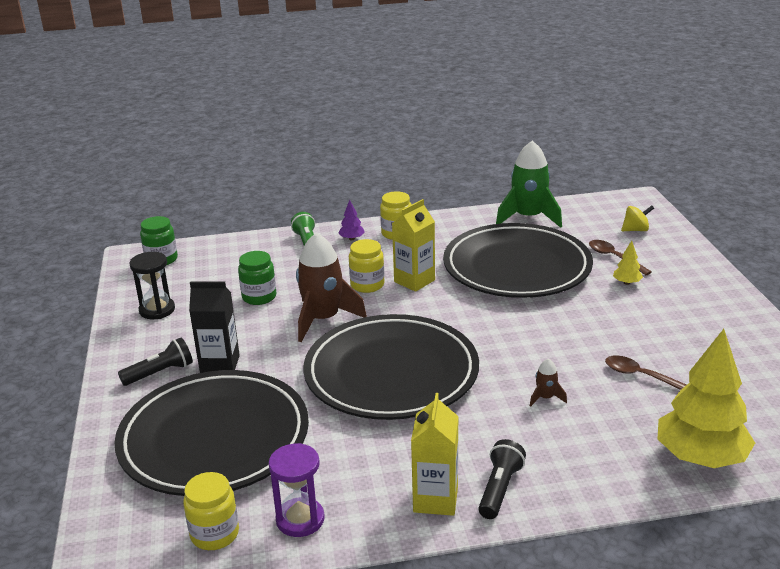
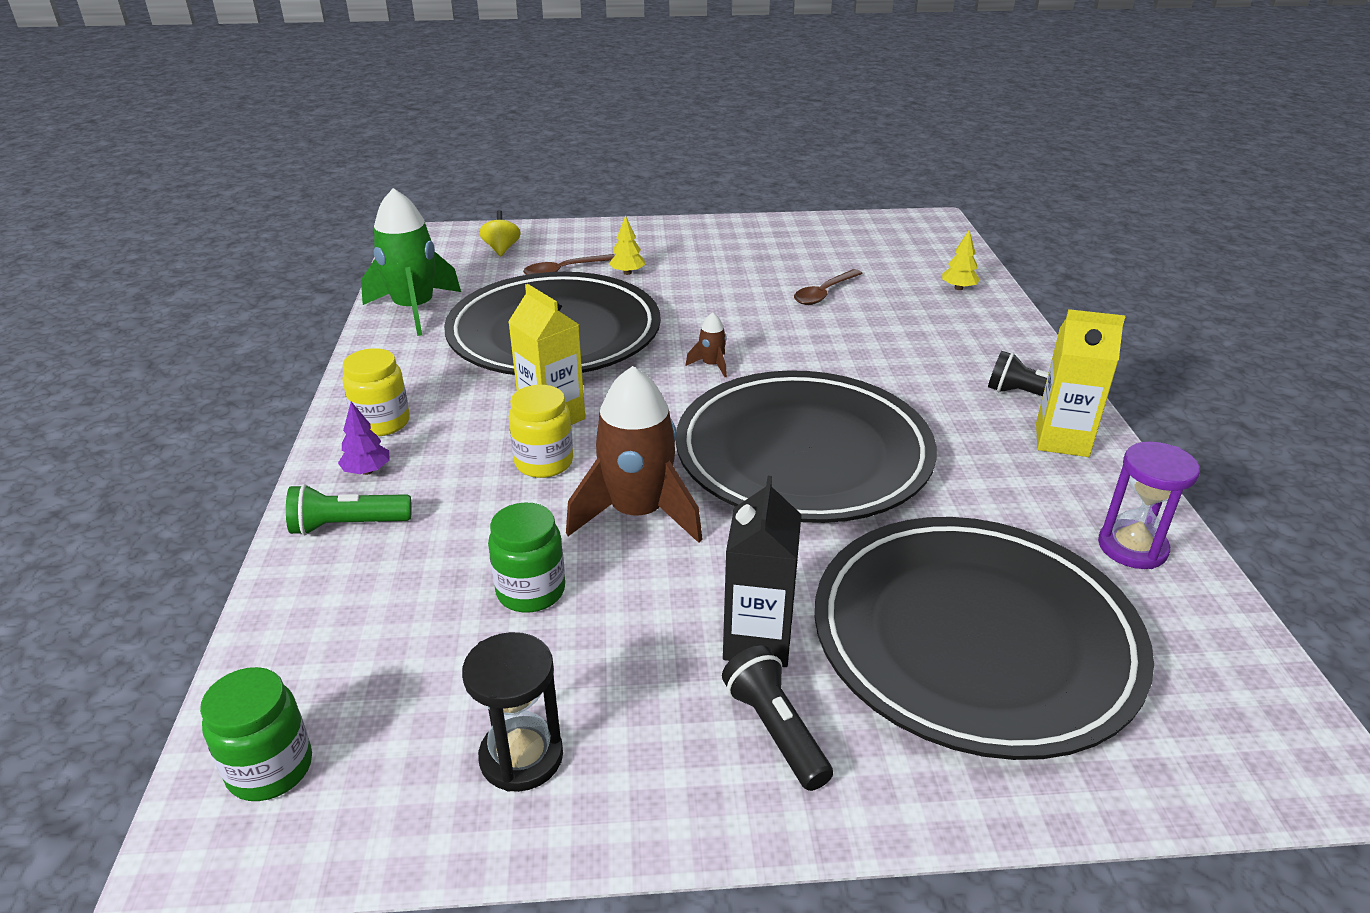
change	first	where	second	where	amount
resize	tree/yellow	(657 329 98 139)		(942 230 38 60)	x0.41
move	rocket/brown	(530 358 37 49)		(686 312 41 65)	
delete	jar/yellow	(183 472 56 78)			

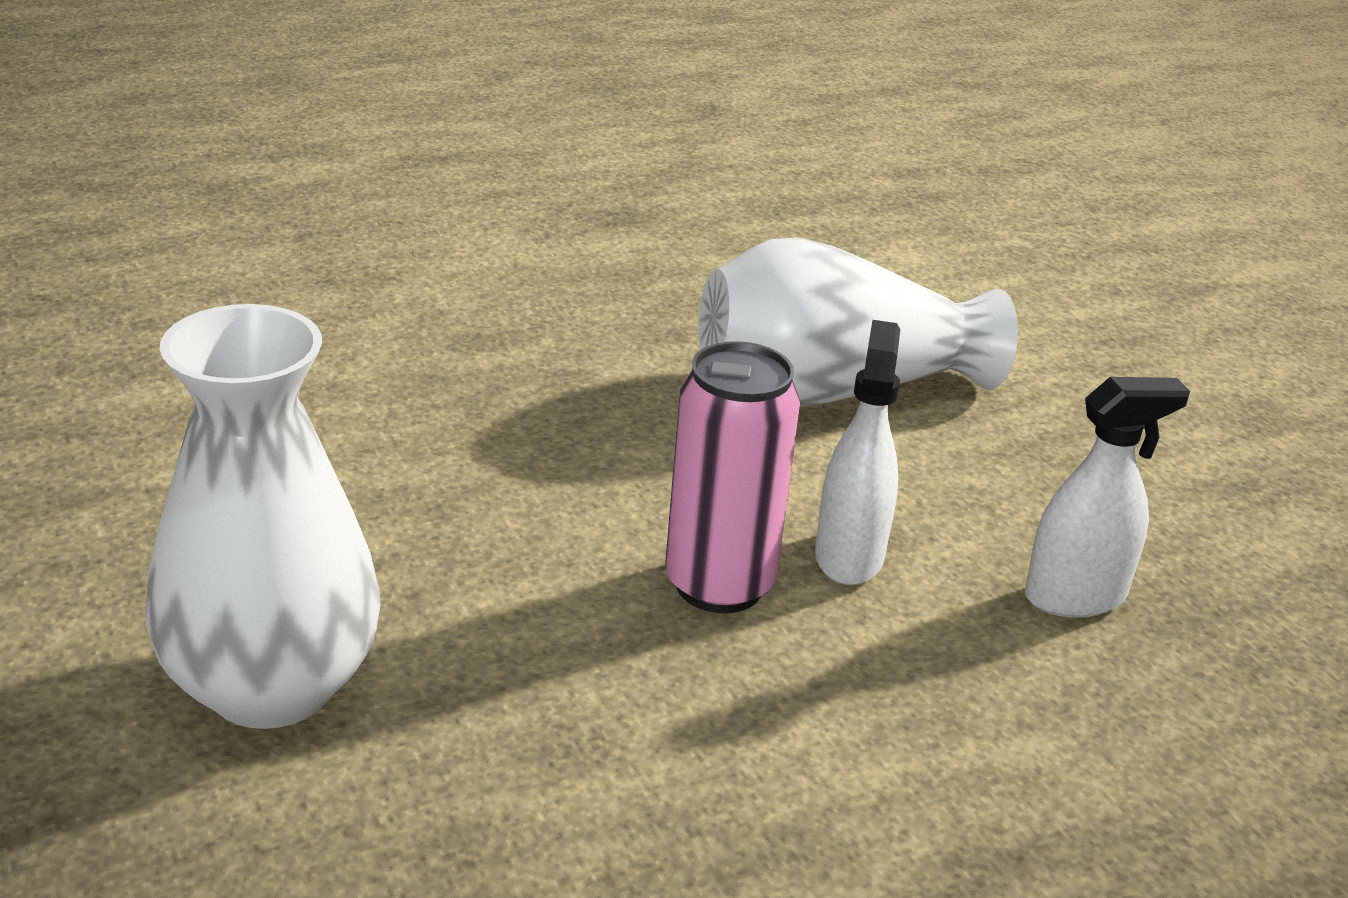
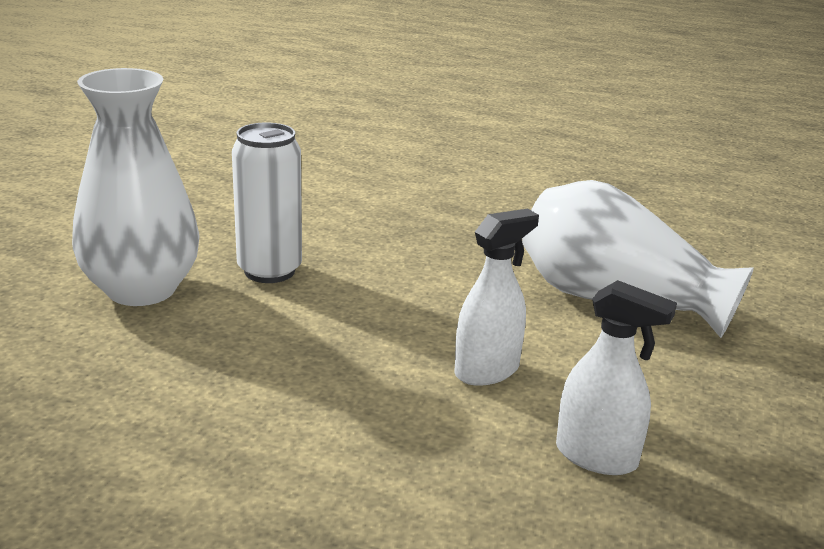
change	first	where	second	where	amount
delete	can/pink	(665 341 135 272)			
insert			can/white	(232 123 70 160)	

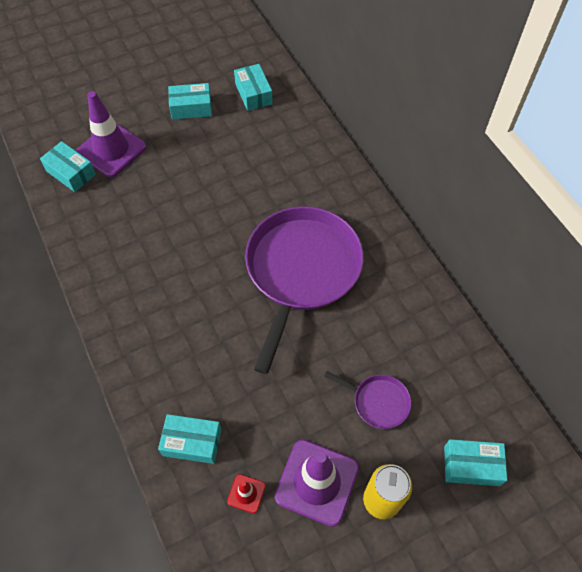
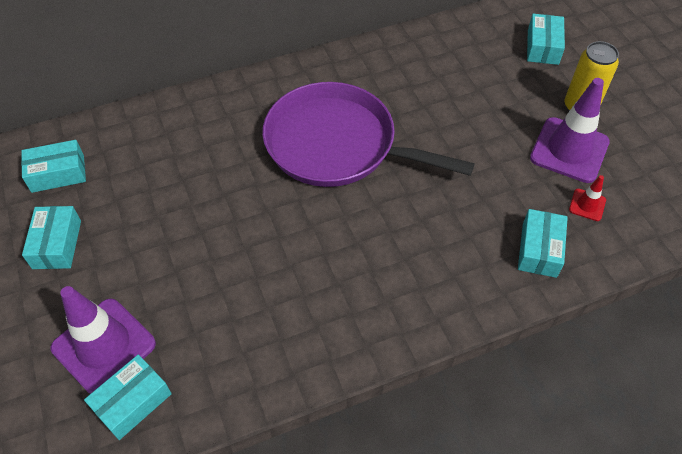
change	first	where	second	where	amount
delete	pan/purple	(324 371 87 58)			

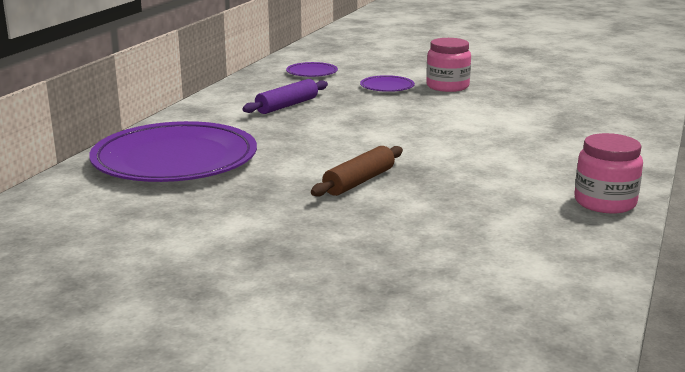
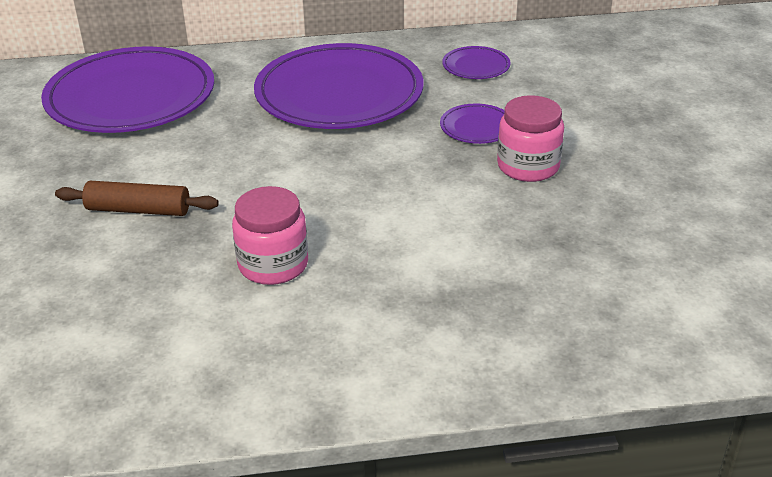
change	first	where	second	where	amount
replace	rolling pin/purple	(242 79 86 35)	plate/purple	(254 43 169 86)	
move	jar/pink	(574 133 69 80)		(232 186 76 99)	

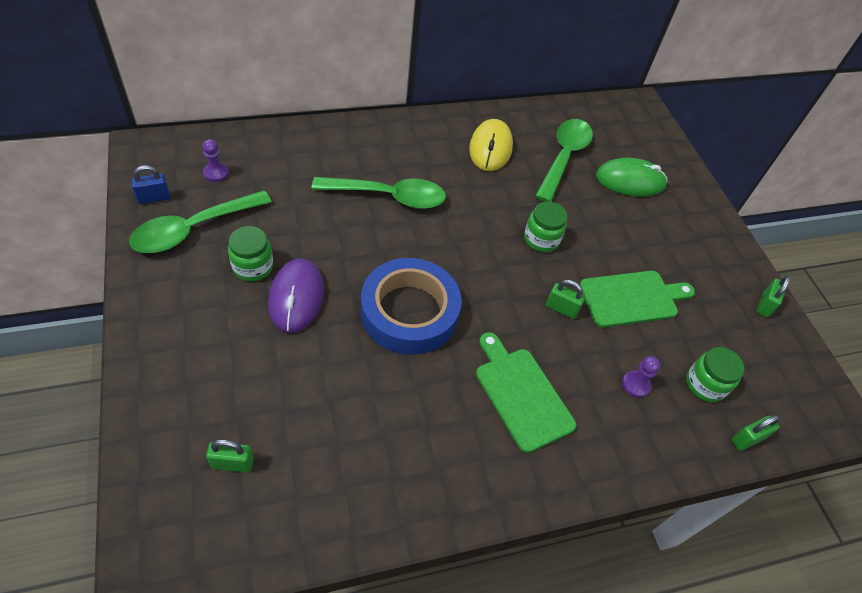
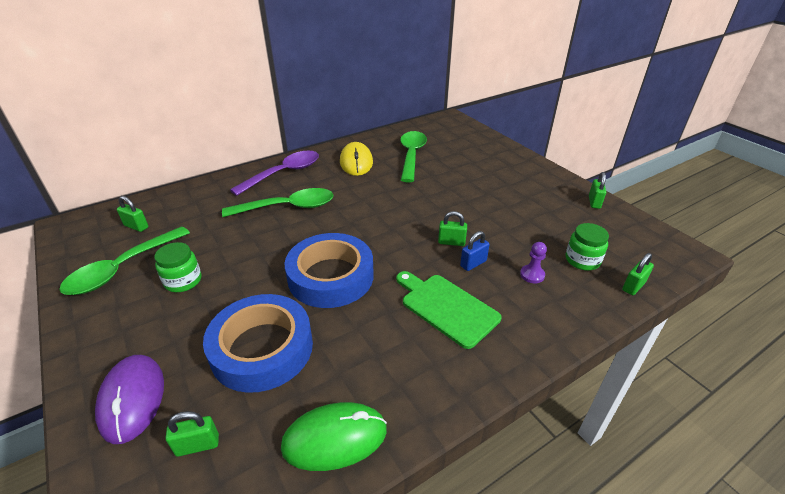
change	first	where	second	where	amount
replace	pawn/purple	(202 139 27 43)	padlock/green	(117 196 32 36)	
move	mouse/green	(596 158 72 39)		(281 402 106 69)	
move	padlock/blue	(131 165 39 39)		(460 231 30 40)	
delete	jar/green	(524 201 44 51)			
move	mouse/purple	(268 258 56 75)		(95 355 69 89)	
delete	cutting board/green	(580 271 115 57)			
insert			spoon/purple	(230 150 89 46)	
insert			tape/blue	(203 294 110 99)	

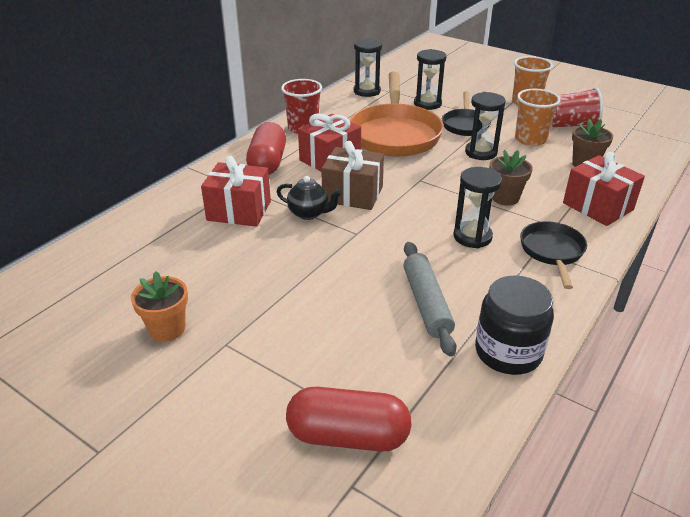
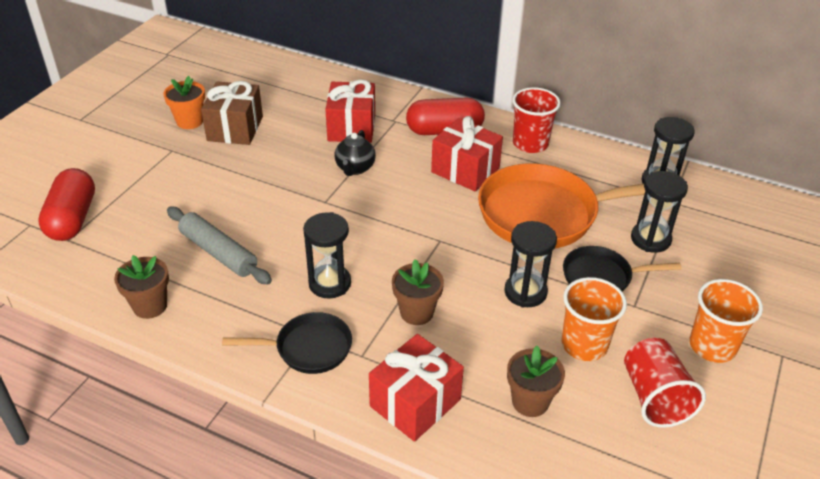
change	first	where	second	where	amount
move	gift/brown	(321 141 63 69)		(201 81 62 64)	
rotate	rolling pin/grey	(403 242 54 115)		(167 207 105 77)	60 degrees clockwise
replace	jar/black	(475 275 79 100)	flower pot/brown	(114 255 55 64)	

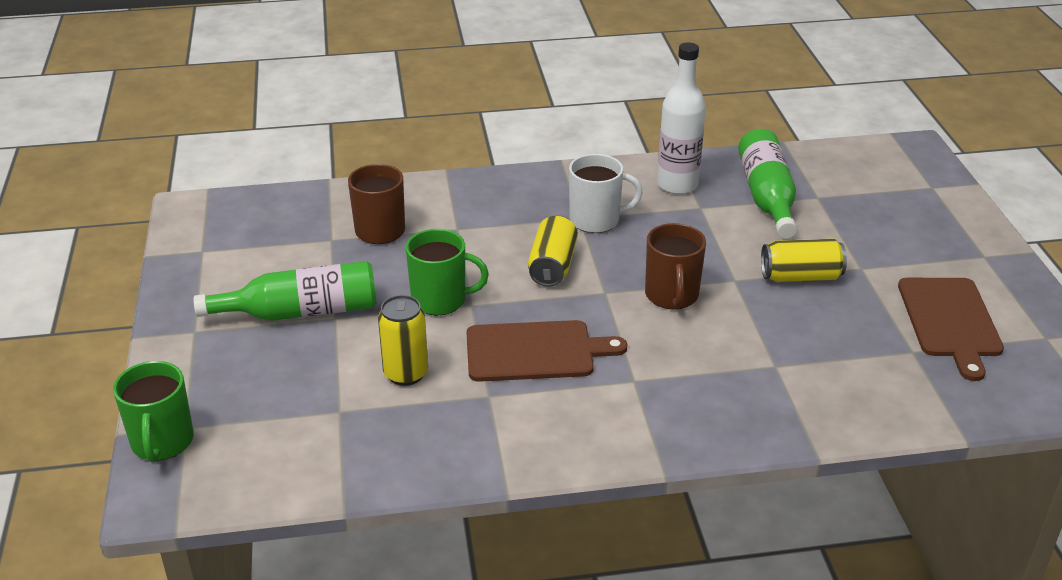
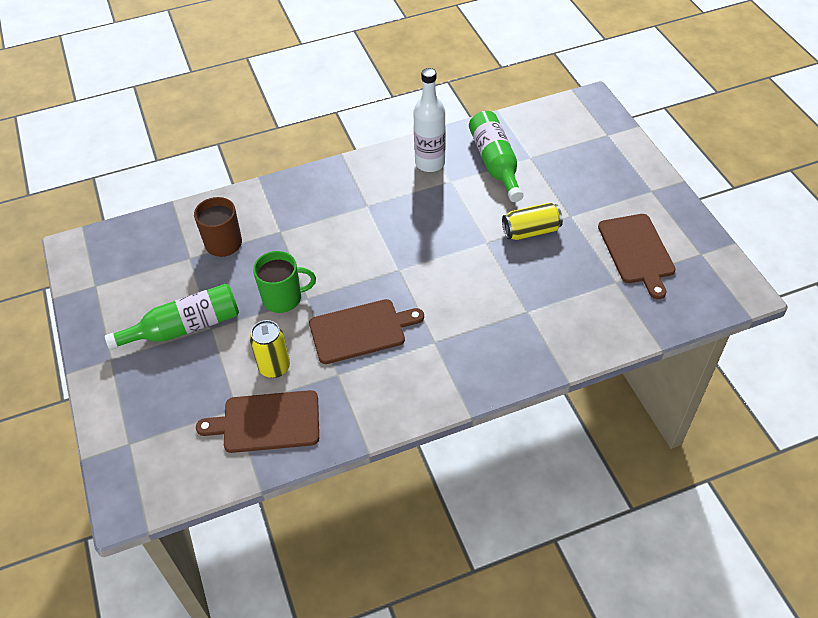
change	first	where	second	where	amount
delete	mug/white	(569 154 74 79)			
delete	can/yellow	(528 215 50 72)			
delete	mug/brown	(645 223 61 87)			
delete	mug/green	(113 361 81 101)			
insert			cutting board/brown	(196 390 123 63)	

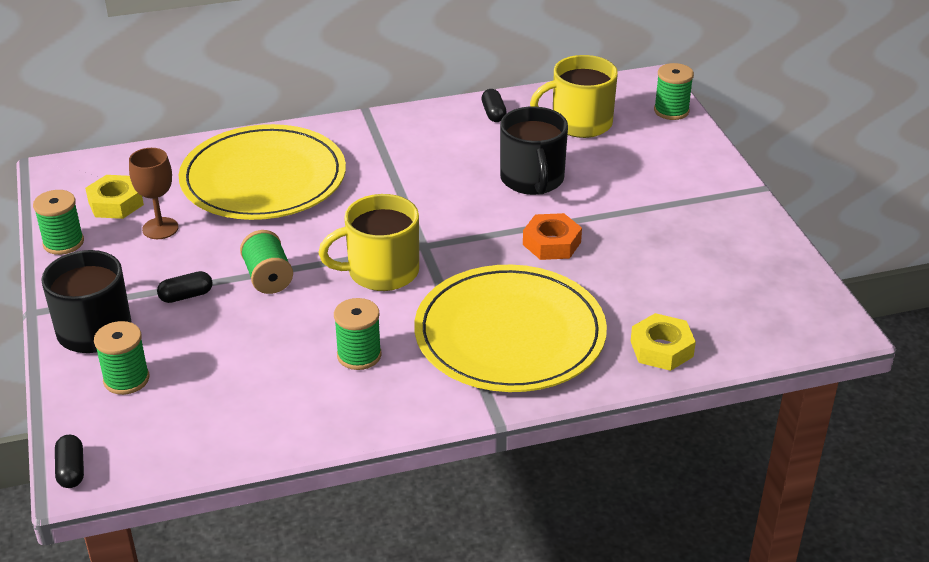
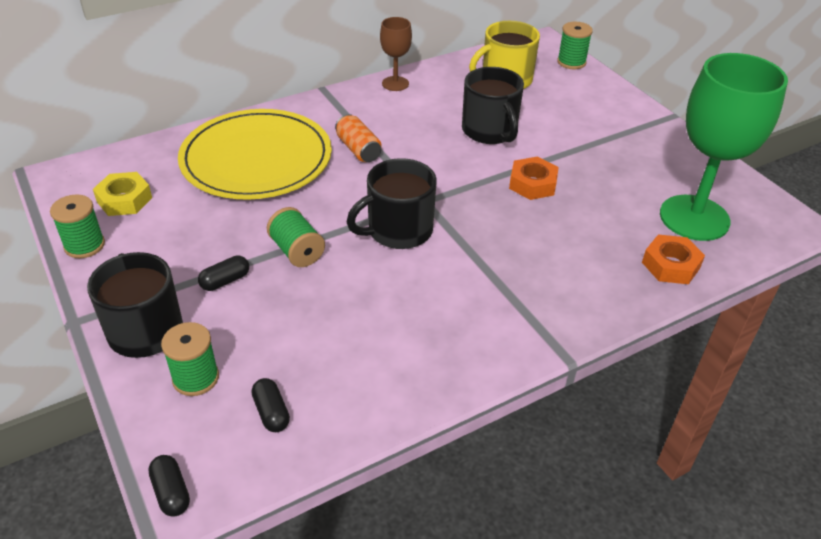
change	first	where	second	where	amount
move	capsule/black	(481 89 26 33)		(252 378 38 54)	
move	goblet/brown	(129 148 49 91)		(380 17 32 74)	
recolor	mug/yellow	(318 194 101 97)	mug/black	(346 158 91 91)	
delete	plate/yellow	(414 265 193 127)			
delete	spool/green	(334 298 48 72)			
recolor	nut/yellow	(631 313 65 58)	nut/orange	(642 235 63 49)	
insert			goblet/green	(660 53 128 188)	
insert			can/orange	(335 114 47 48)	

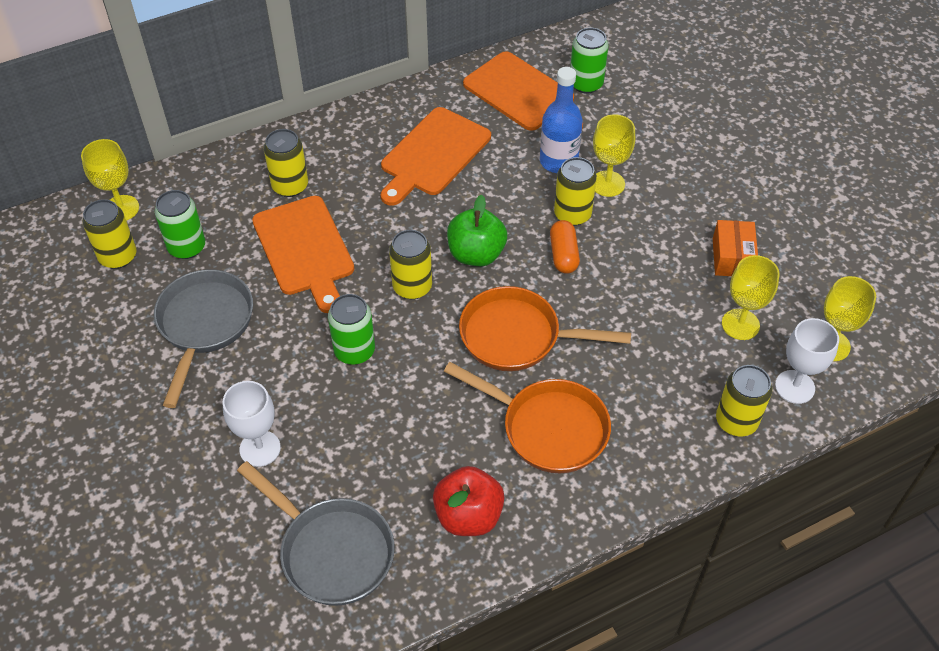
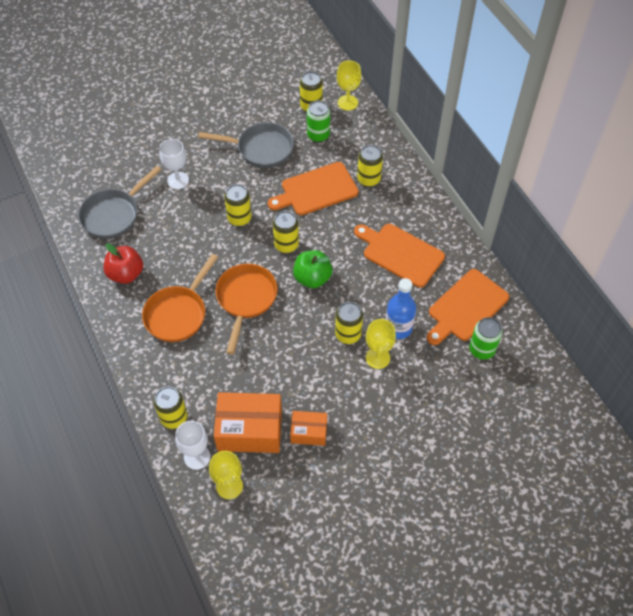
change	first	where	second	where	amount
delete	capsule/orange	(550 220 30 54)			
replace	goblet/yellow	(722 255 58 85)	box/orange	(214 392 68 61)	
recolor	can/green	(328 294 47 71)	can/yellow	(224 184 28 42)	

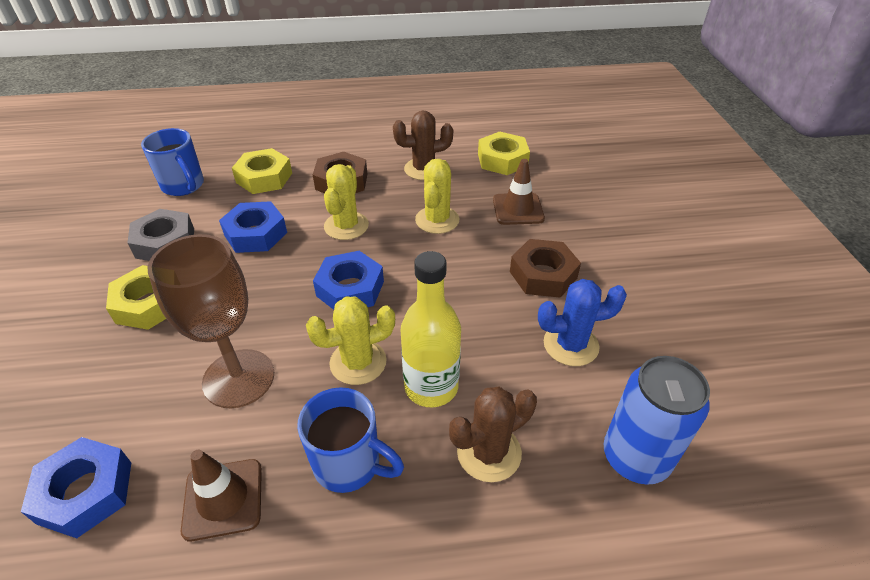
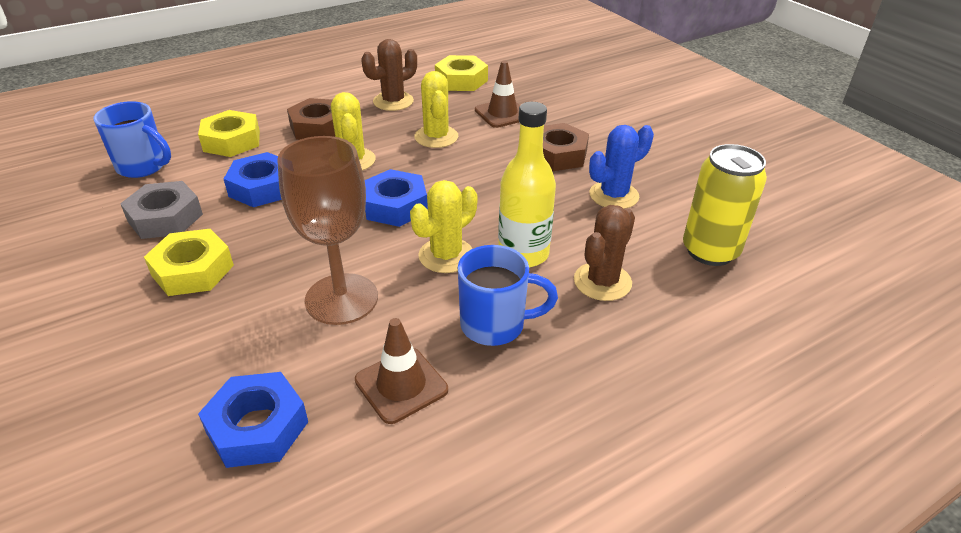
change	first	where	second	where	amount
recolor	can/blue	(604 356 106 129)	can/yellow	(683 144 84 122)	

